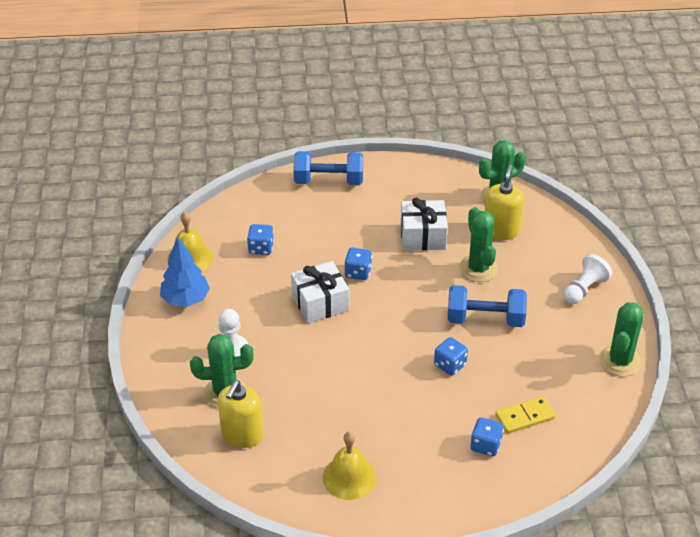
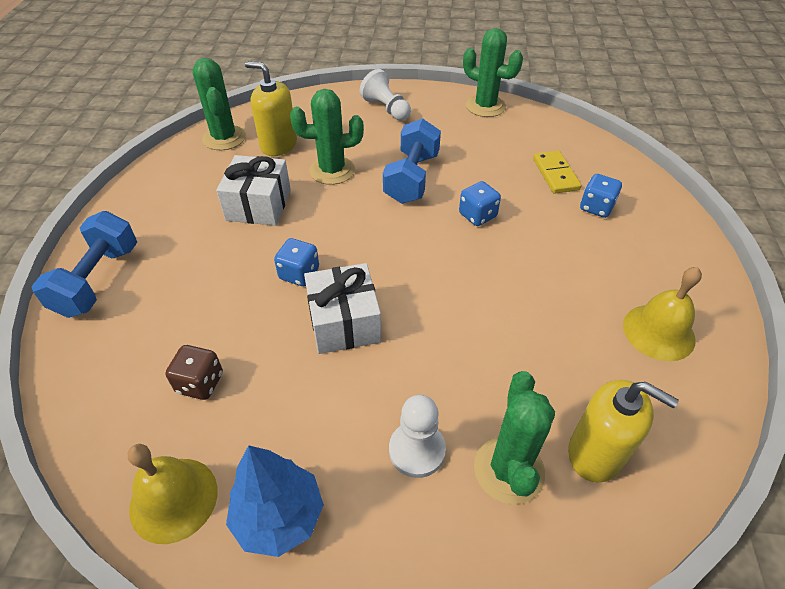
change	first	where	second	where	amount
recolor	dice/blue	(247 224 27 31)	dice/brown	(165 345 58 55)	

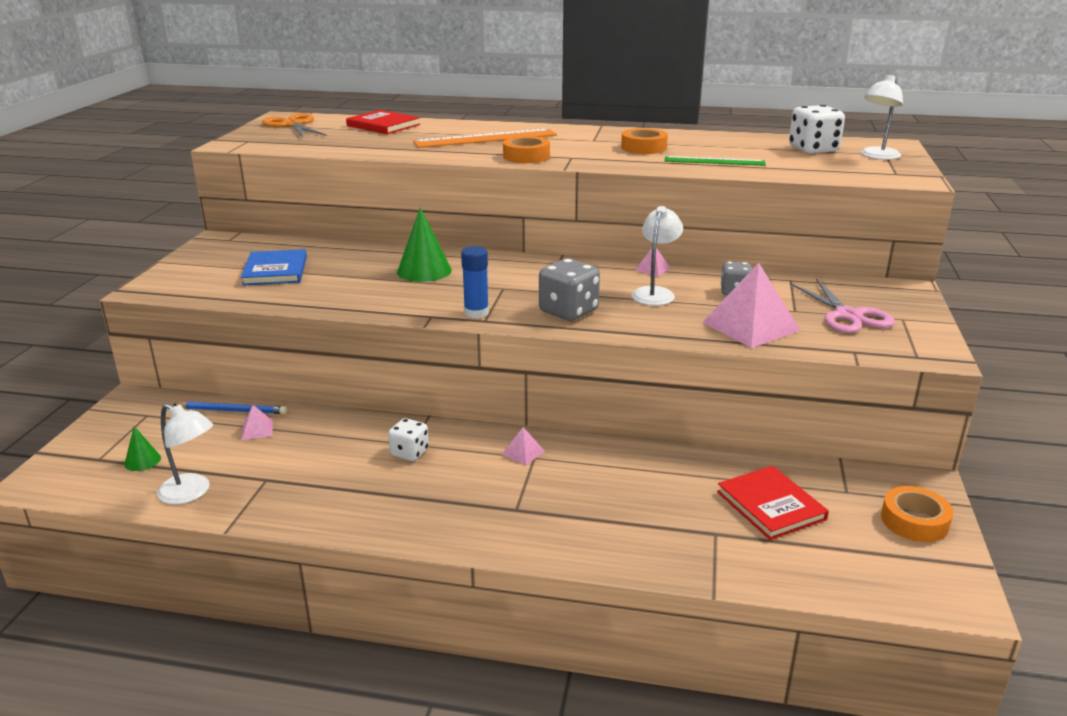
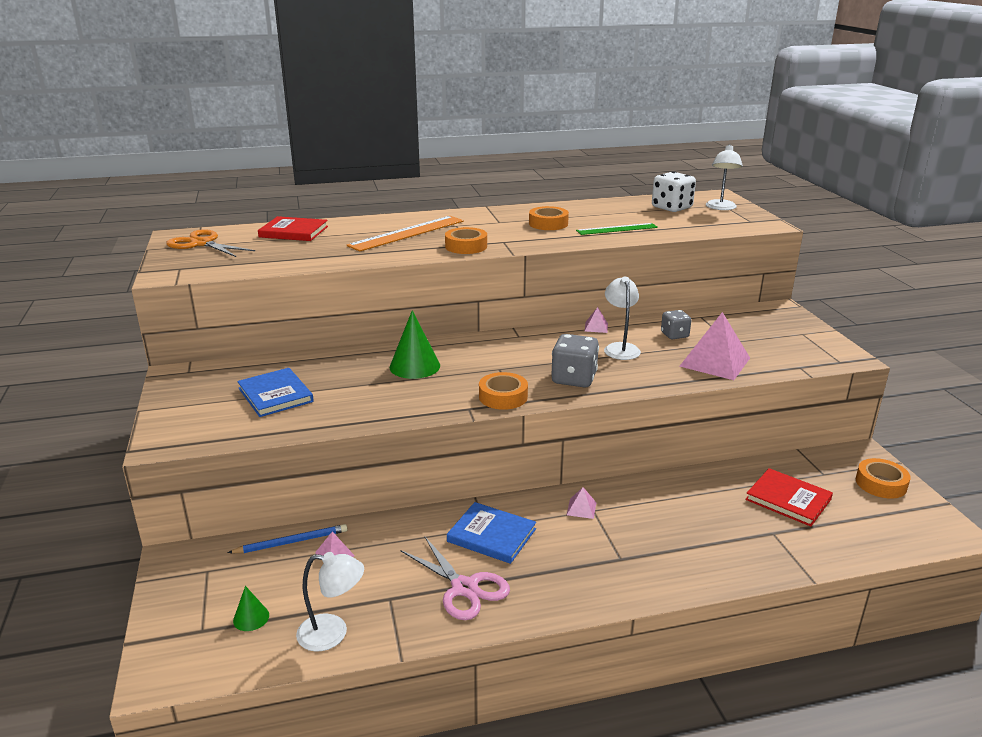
change	first	where	second	where	amount
replace	glue stick/blue	(461 246 28 72)	tape/orange	(479 372 49 38)	
move	scissors/pink	(791 279 104 54)		(401 537 109 83)	
replace	dice/white	(388 418 41 43)	book/blue	(447 502 89 62)	

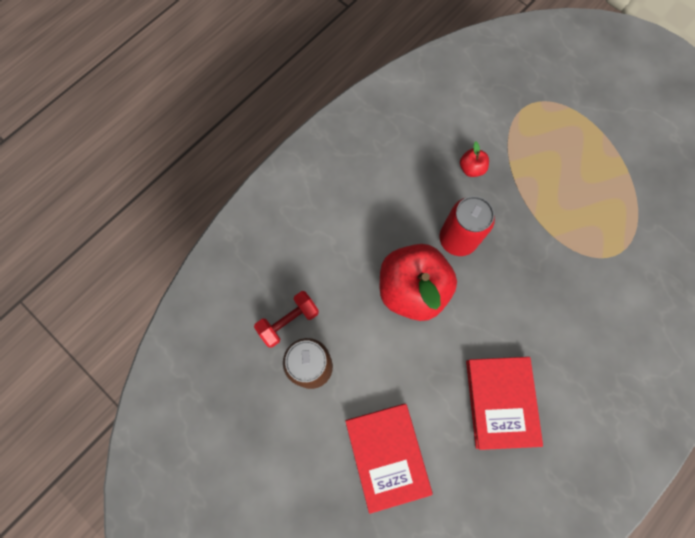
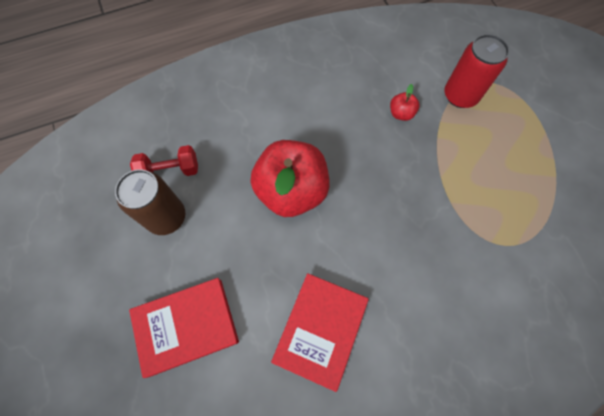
change	first	where	second	where	amount
move	can/red	(439 196 56 60)		(444 34 65 74)	
rotate	book/red	(345 404 88 110)		(129 278 110 100)	60 degrees clockwise

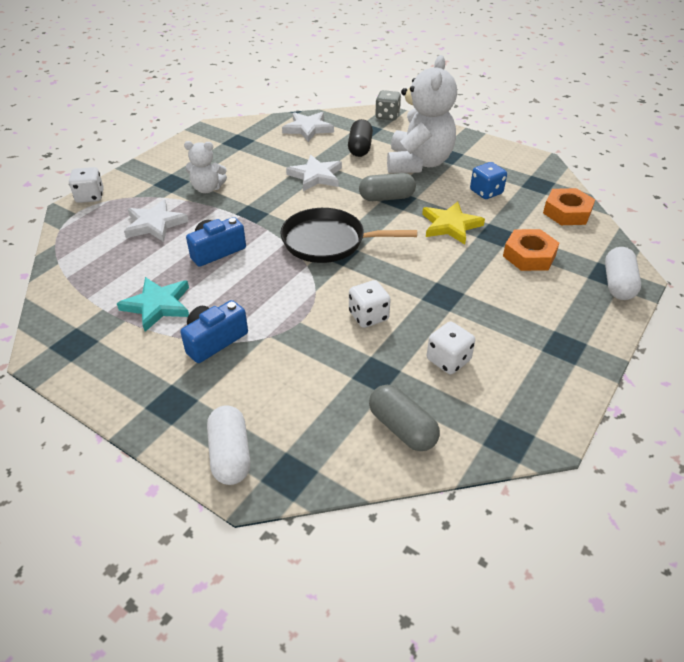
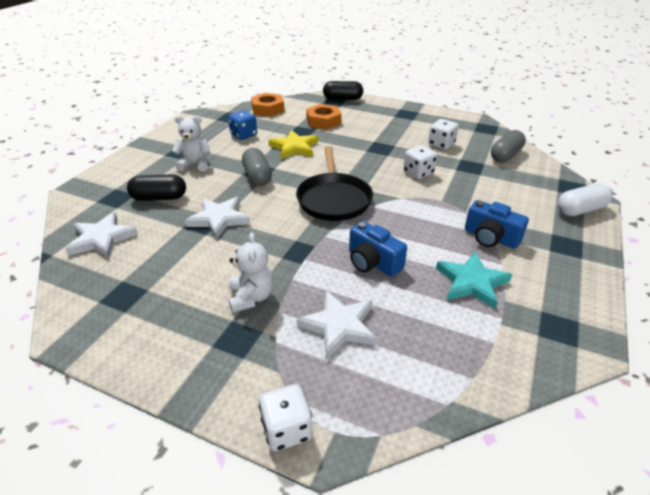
change	first	where	second	where	amount
resize	teddy bear/white	(387 55 70 118)		(172 116 38 56)	x0.51
delete	dice/grey	(375 90 26 30)			
recolor	capsule/white	(605 247 36 53)	capsule/black	(323 81 40 19)	

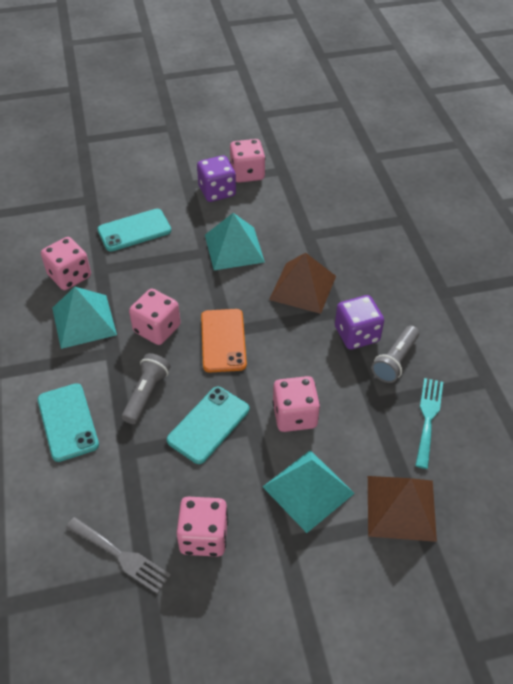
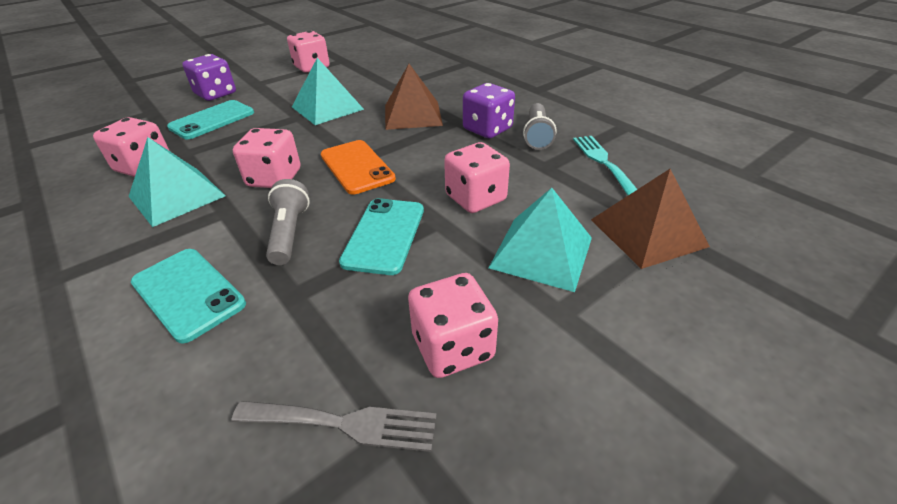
change	first	where	second	where	amount
move	dice/purple	(197 155 39 47)		(182 54 54 47)	

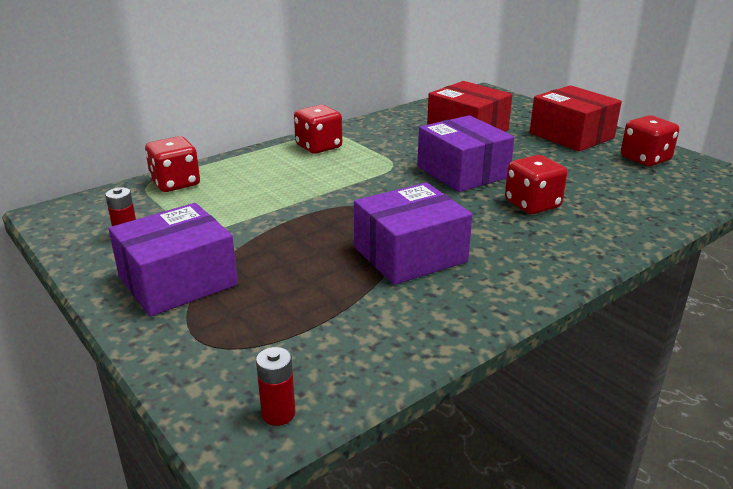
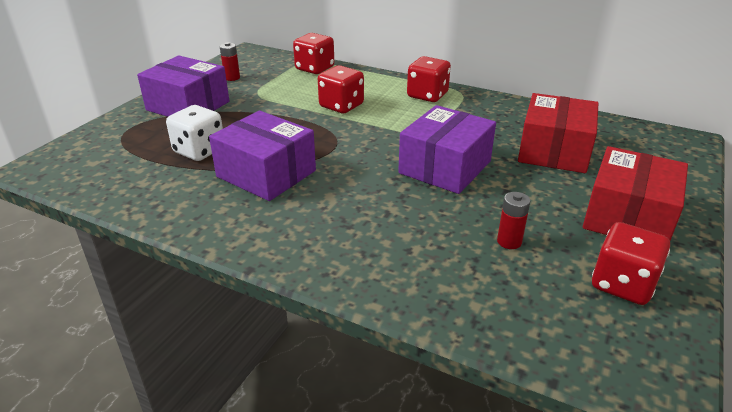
change	first	where	second	where	amount
move	dice/red	(505 155 62 59)		(318 65 46 48)	
move	battery/red	(256 347 39 79)		(497 192 33 57)	
insert			dice/white	(166 105 57 56)	

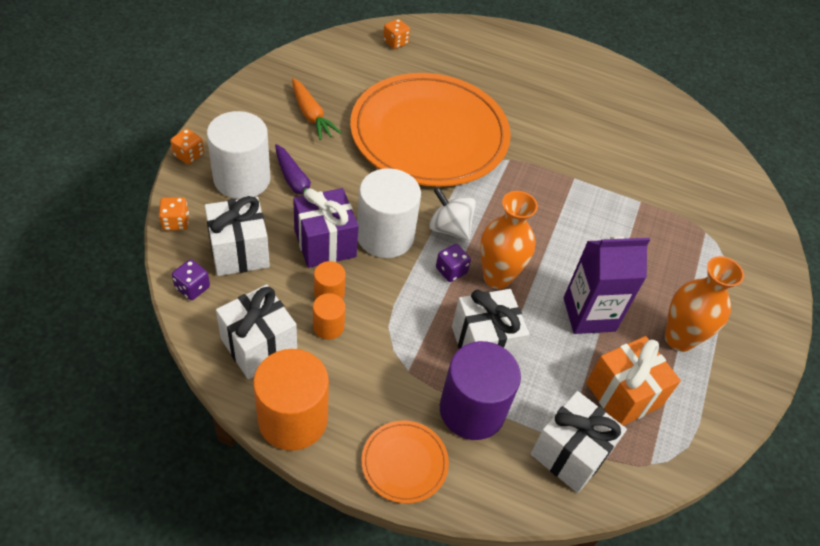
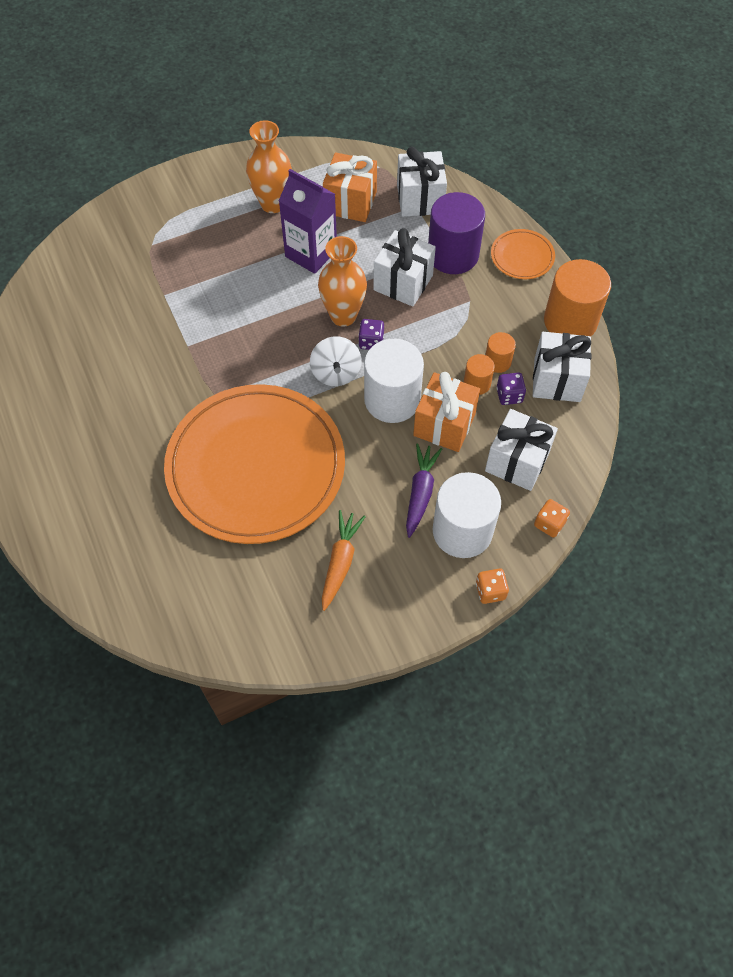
change	first	where	second	where	amount
delete	dice/orange	(383 19 27 30)			
recolor	gift/purple	(293 188 66 80)	gift/orange	(413 372 67 80)	
move	dice/purple	(172 259 38 41)		(496 372 30 33)	

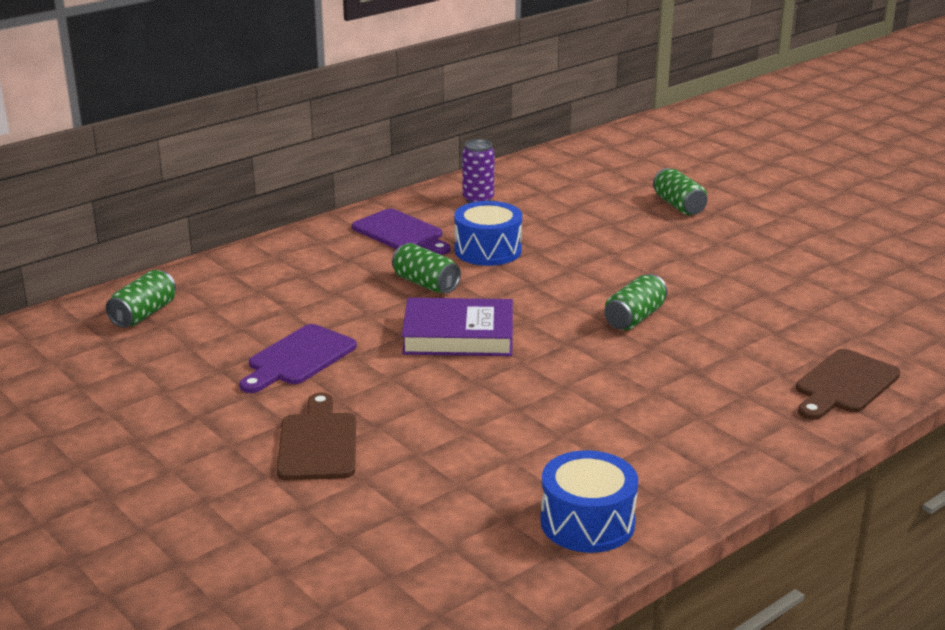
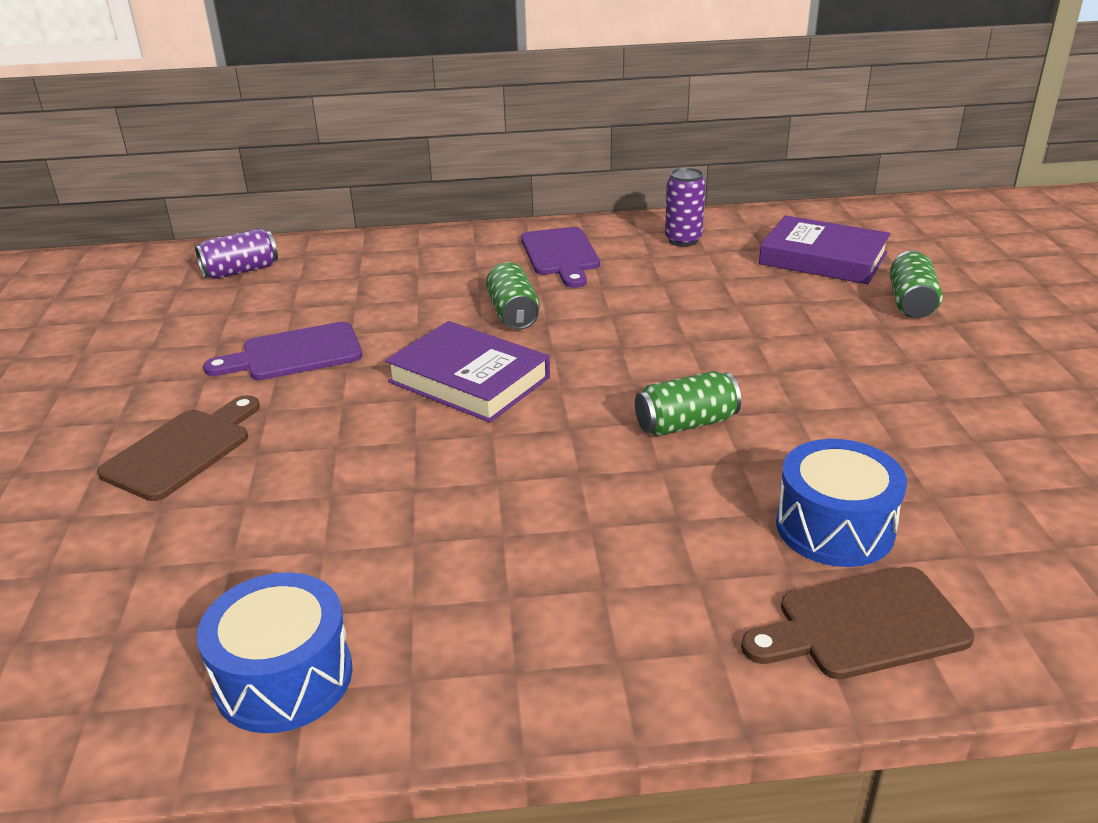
change	first	where	second	where	amount
move	drum/blue	(454 201 68 65)		(776 439 131 128)	
recolor	can/green	(106 270 70 58)	can/purple	(195 228 83 51)	
insert			book/purple	(759 215 132 69)	

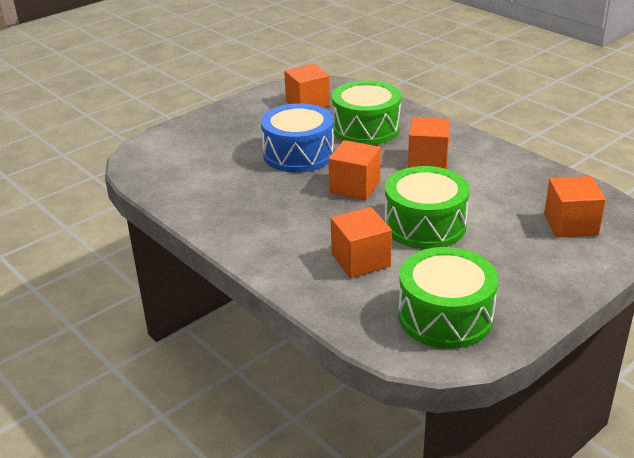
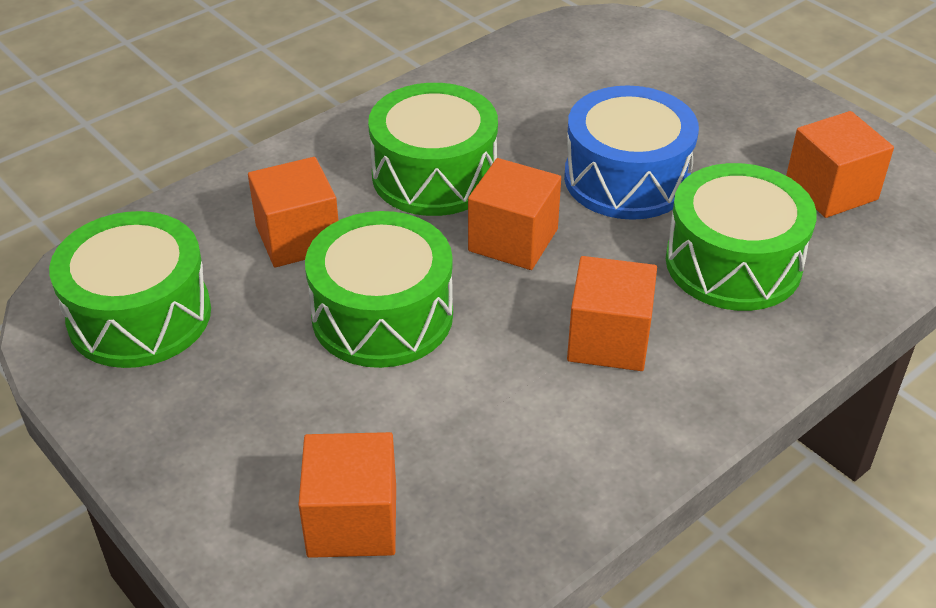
change	first	where	second	where	amount
insert			drum/green	(368 83 130 133)	

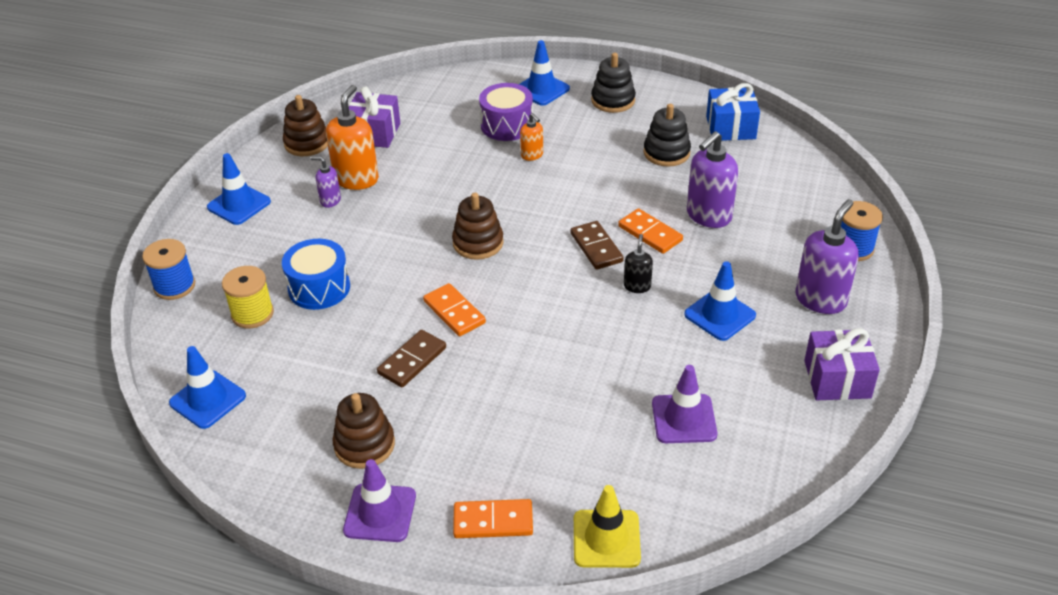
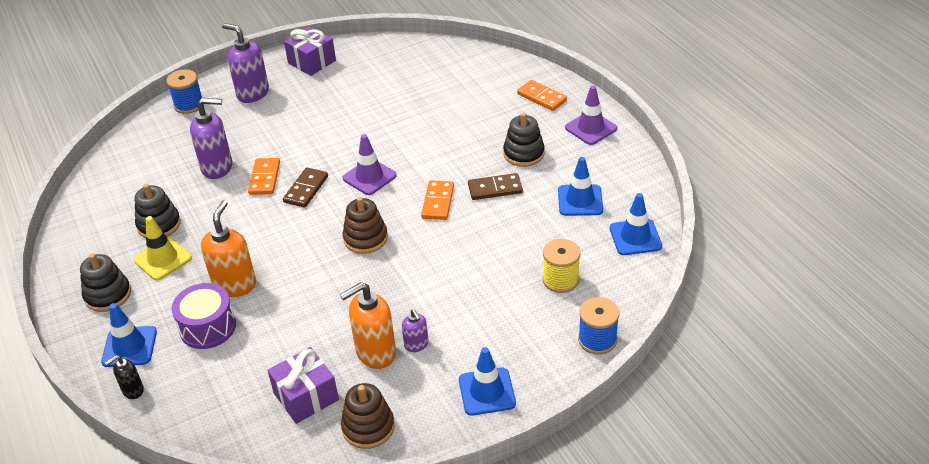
change	first	where	second	where	amount
delete	gift/blue	(706 83 54 58)			
resize	soap dispenser/orange	(520 113 23 48)		(201 200 55 97)	x1.89
rotate	soap dispenser/purple	(796 199 63 115)		(222 23 47 80)	45 degrees clockwise
move	soap dispenser/black	(624 234 29 59)		(105 355 39 44)	
delete	drum/blue	(282 239 68 71)			
move	traffic cone/blue	(684 261 72 80)		(558 157 45 59)	
move	traffic cone/purple	(652 365 65 78)		(343 134 54 61)	
delete	stacking toy/brown	(333 393 62 76)			
move	traffic cone/yellow	(574 485 67 83)		(134 216 58 64)	
insert			stacking toy/black	(503 112 42 55)	

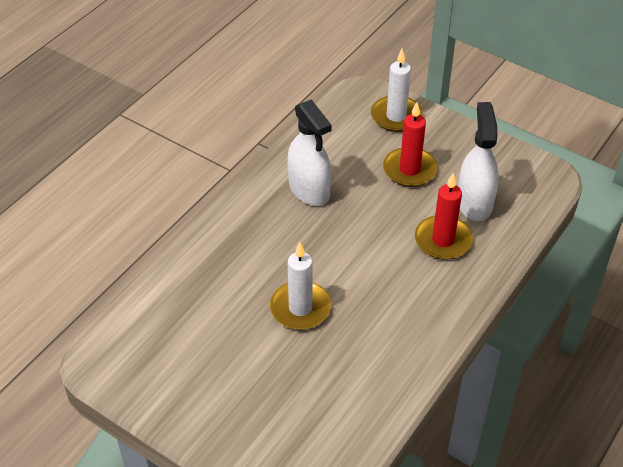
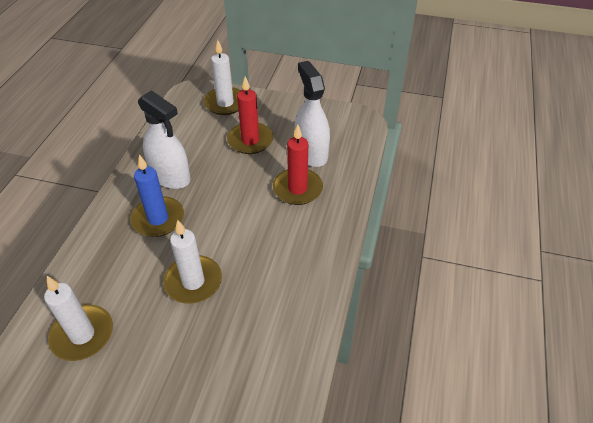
change	first	where	second	where	amount
insert			candle/blue	(130 155 54 82)	
insert			candle/white	(44 276 69 85)	

